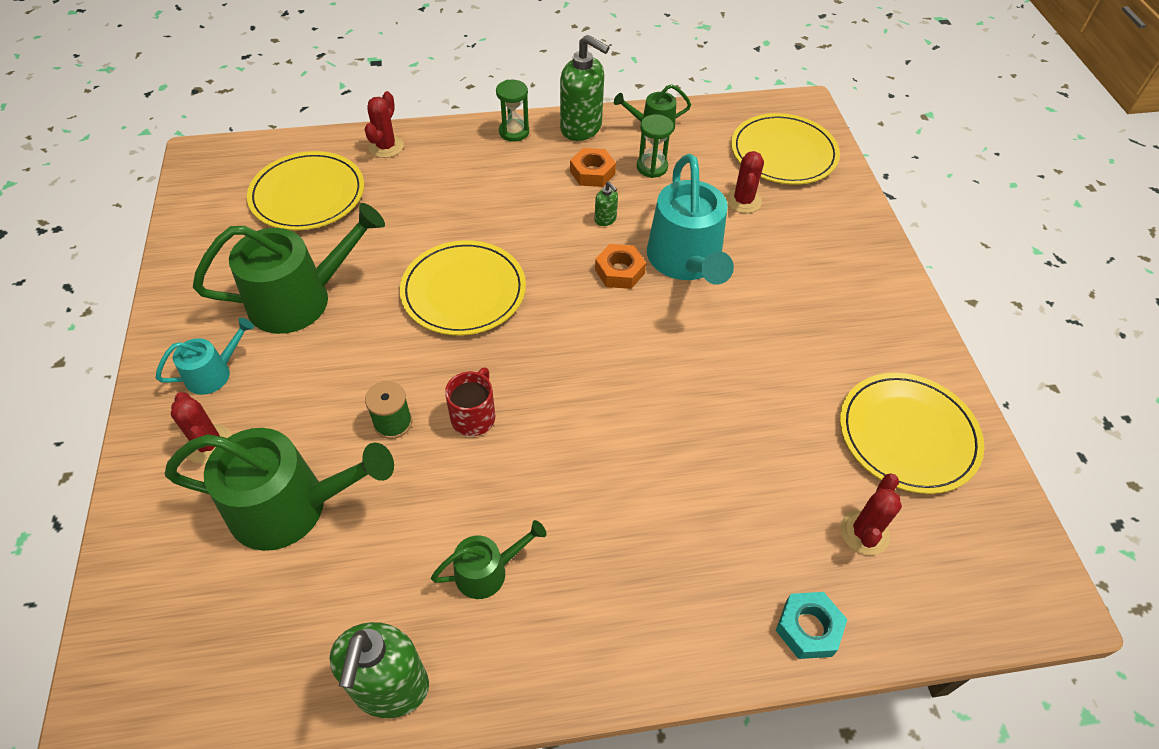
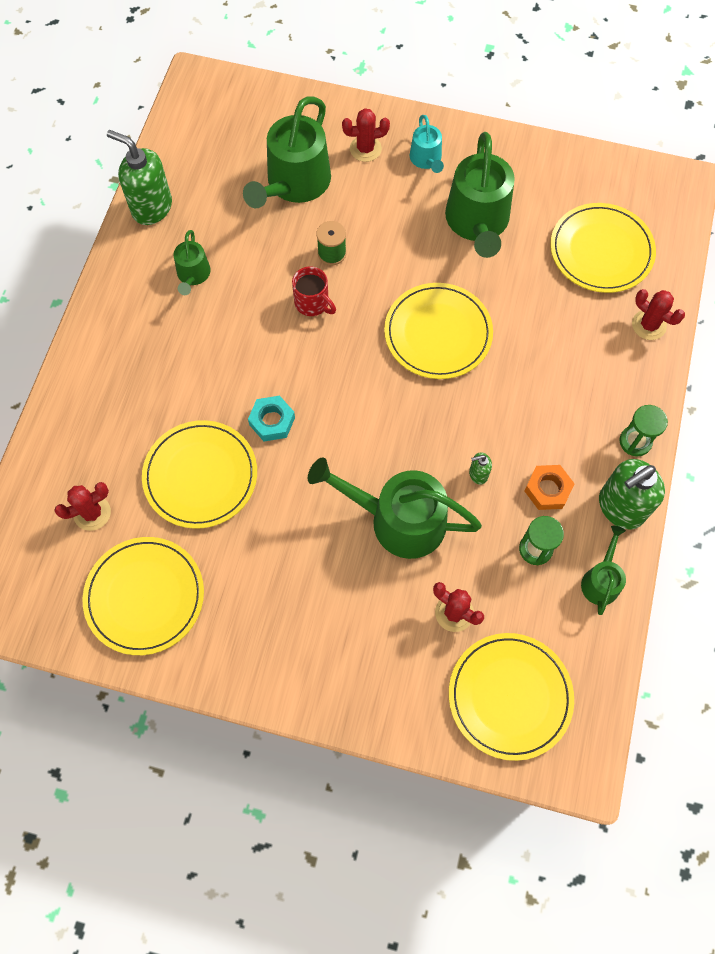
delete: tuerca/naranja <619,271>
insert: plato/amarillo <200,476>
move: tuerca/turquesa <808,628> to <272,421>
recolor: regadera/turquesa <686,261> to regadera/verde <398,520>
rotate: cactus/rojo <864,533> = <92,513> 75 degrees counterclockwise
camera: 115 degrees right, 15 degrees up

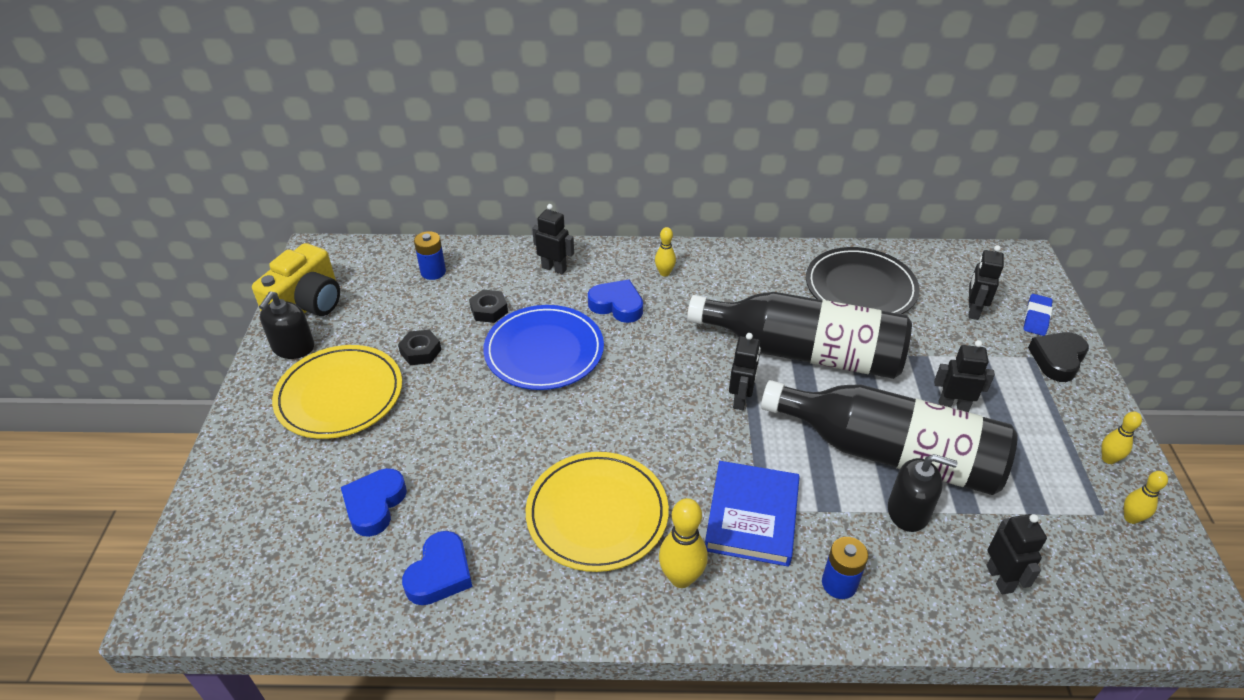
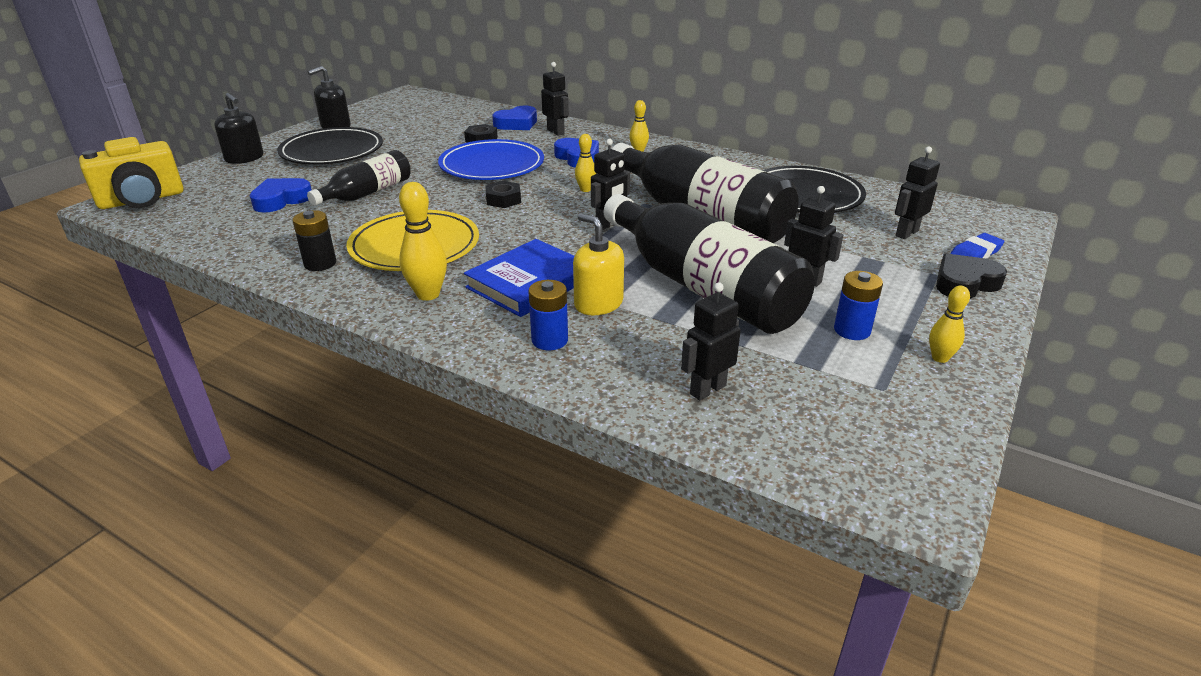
insert: pila/negro <320,263>; botella/negro <367,193>; dispensador de jabón/amarillo <598,303>
move: cámara/amarillo <308,305> to <142,200>; dispensador de jabón/negro <908,511> to <244,158>; tuerca/negro <420,351> to <503,200>; corazón/azul <440,573> to <517,124>; bolo/amarillo <1131,518> to <585,189>; pila/azul <433,272> to <852,330>
recolor: plato/amarillo <340,395> to plato/negro <332,151>
rotate: robot/negro <999,578> = <707,389> 150 degrees counterclockwise
camera: 30 degrees right, 10 degrees down

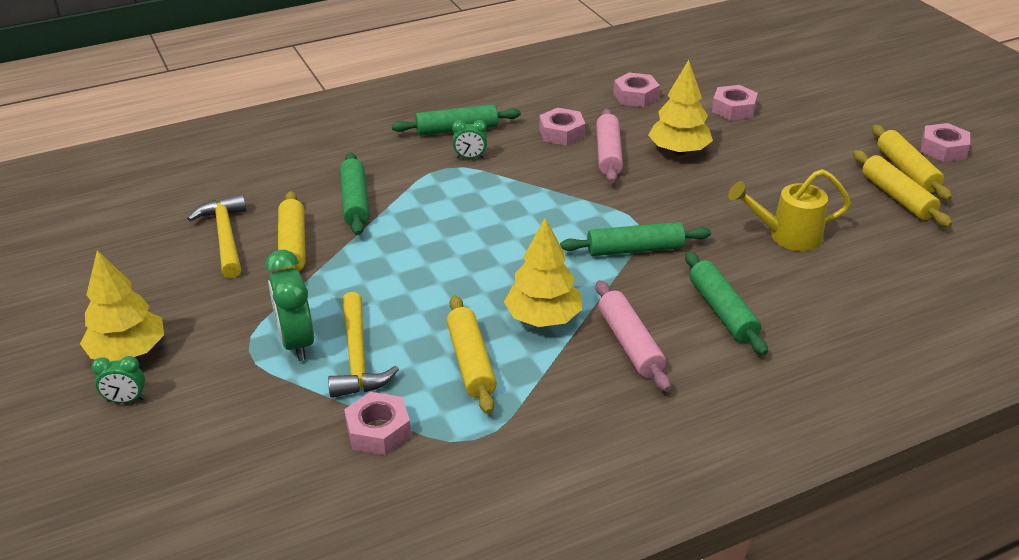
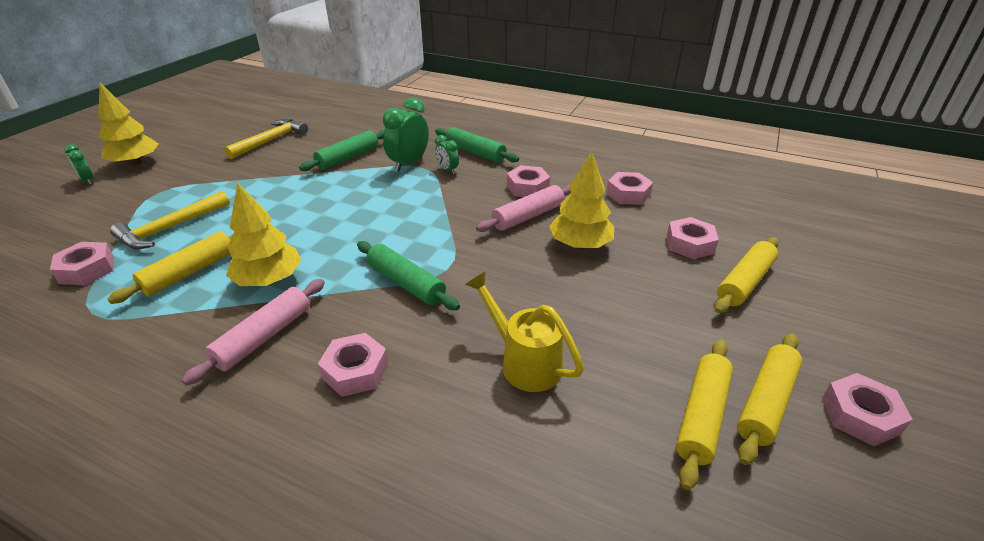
move: despertador/verde <297,343> to <409,164>; rodillo/amarillo <293,245> to <744,282>
replace: rodillo/verde <722,311> to tuerca/rosa <355,371>
camera: 50 degrees right, 0 degrees up

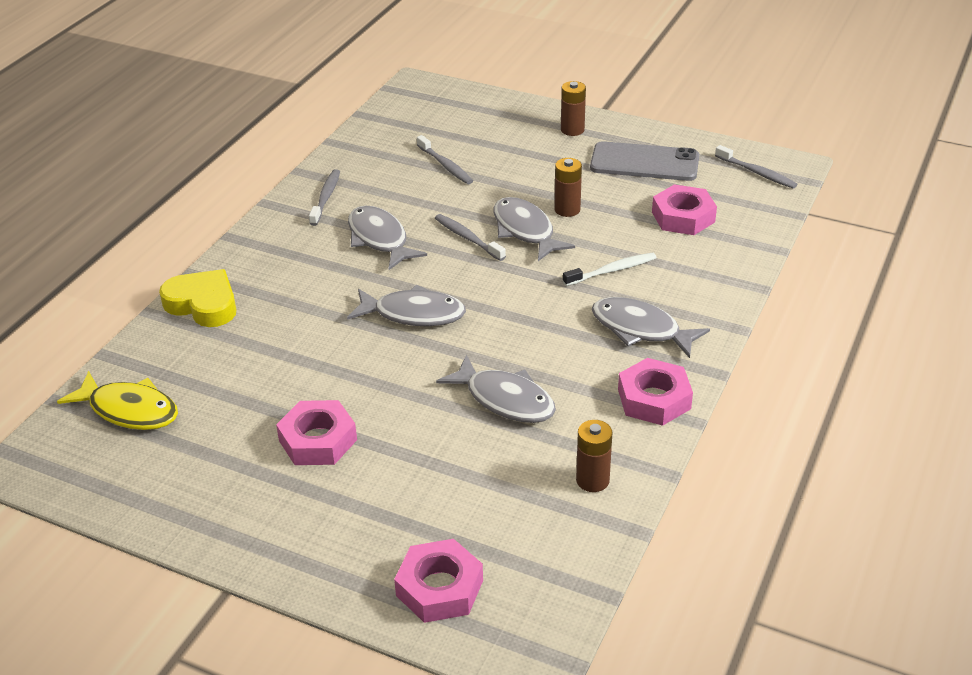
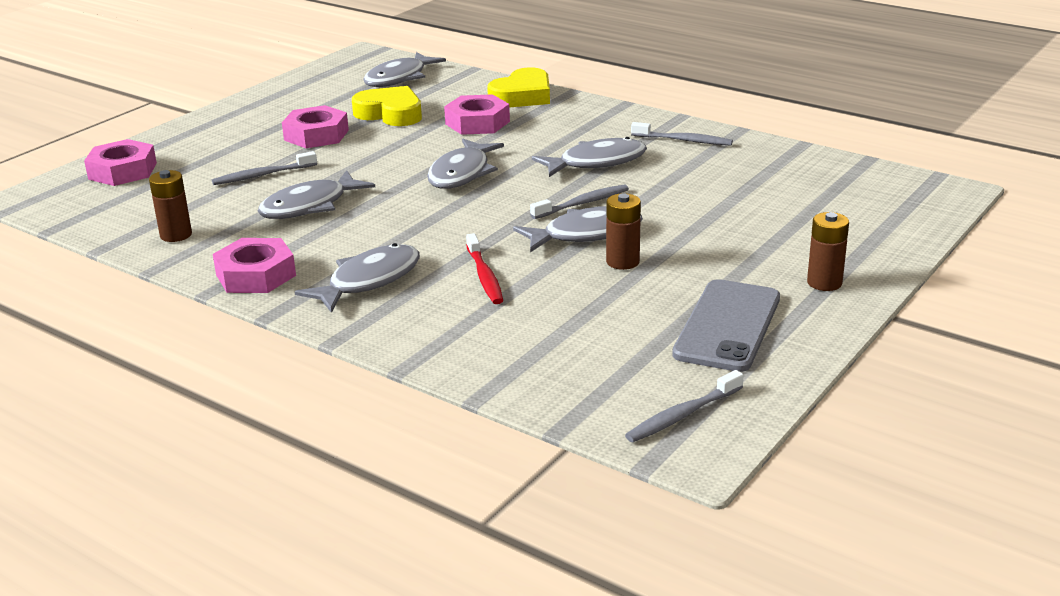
insert: corazón/amarillo <390,113>
move: cepillo de dientes/gris <445,165> to <262,175>; tuerca/rosa <683,217> to <477,123>
recolor: pez/amarillo <129,410> to pez/gris <399,78>; cepillo de dientes/blanco <612,270> to cepillo de dientes/rojo <485,276>
camera: 100 degrees right, 10 degrees down

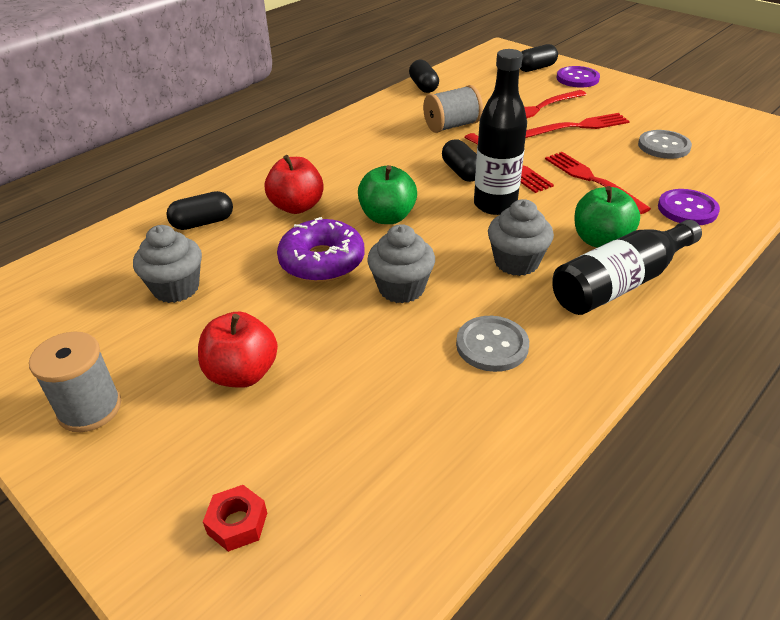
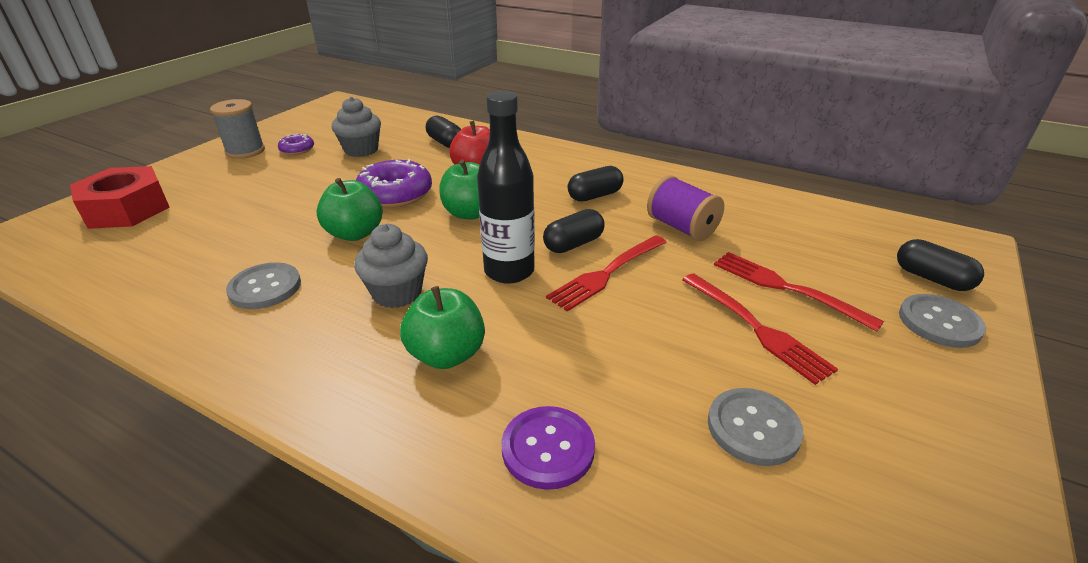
delete: manzana/rojo <242,373>; tenedor/rojo <592,180>; botella/negro <620,283>
insert: rosquilla/morado <297,149>
move: cápsula/negro <423,86> to <595,196>
replace: magdalena/gris <401,288> to manzana/verde <355,233>
recolor: carrete/gris <452,126> to carrete/morado <681,227>; botón/morado <577,78> to botón/gris <939,322>
resize: tuerca/rojo <237,523> = <127,209> x2.17
camera: 75 degrees right, 5 degrees down

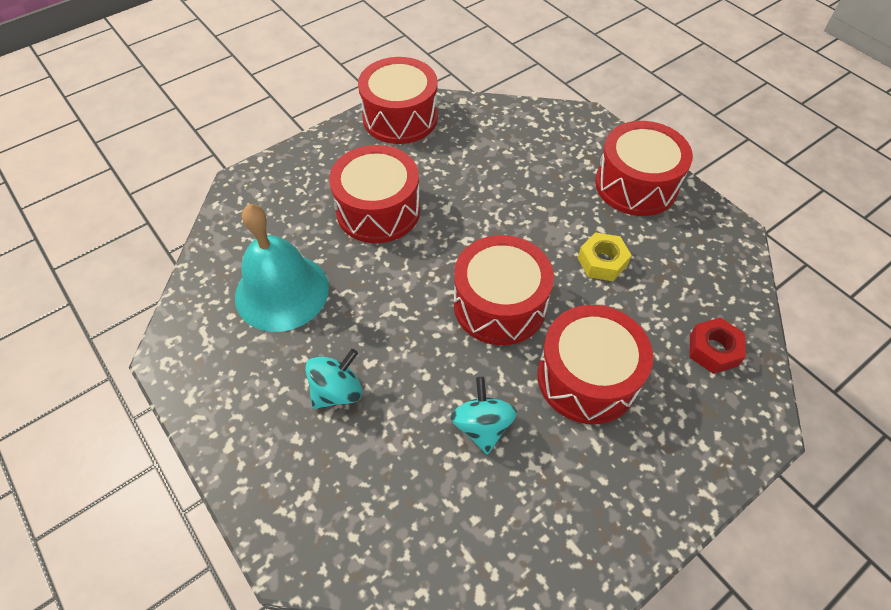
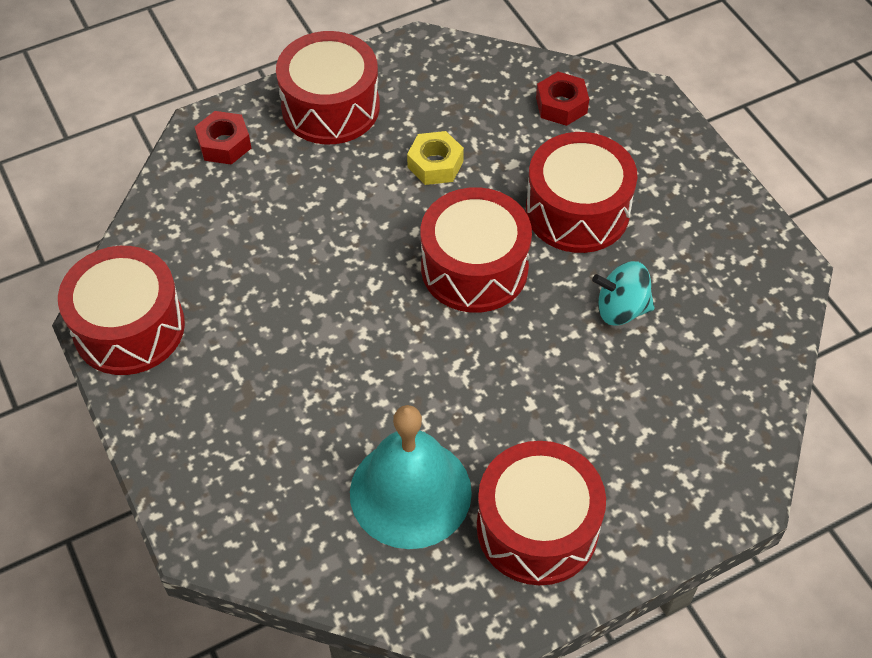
delete: peonza/turquesa <337,391>
insert: tuerca/rojo <224,144>
move: tambor/rojo <378,210> to <537,527>
camera: 80 degrees left, 0 degrees up

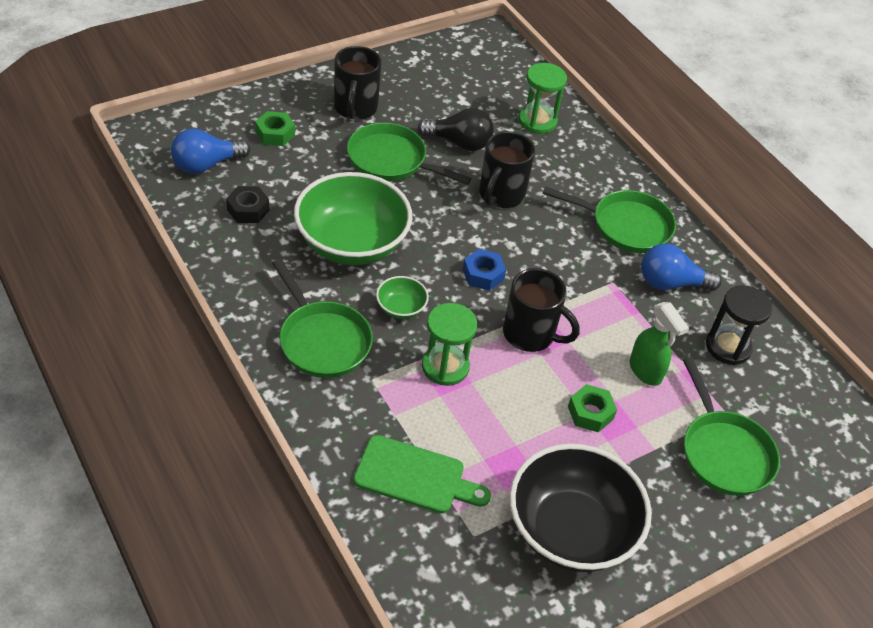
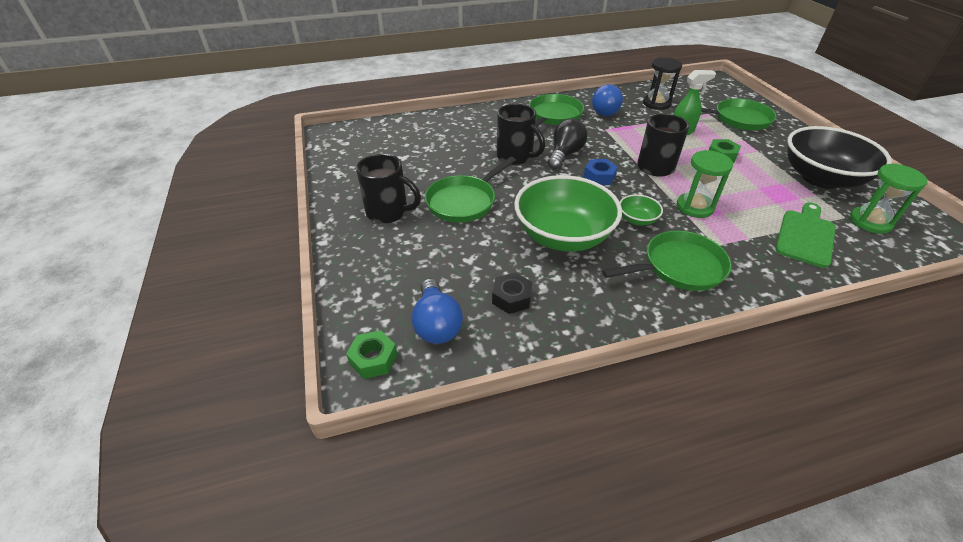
move: tuerca/verde <275,134> to <373,359>; bombilla/negro <459,143> to <565,154>; reloj de arena/verde <537,121> to <870,222>
camera: 70 degrees left, 5 degrees down

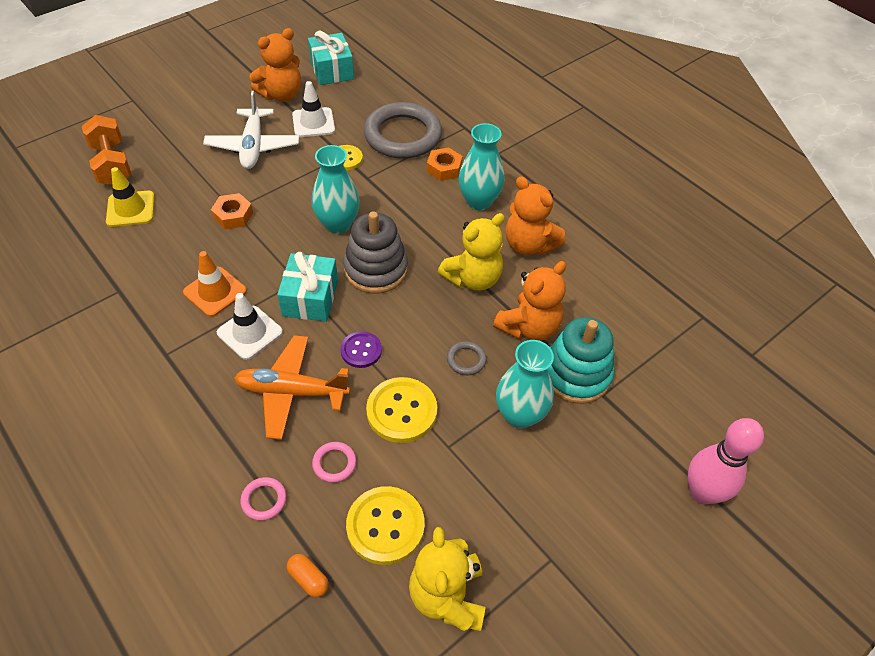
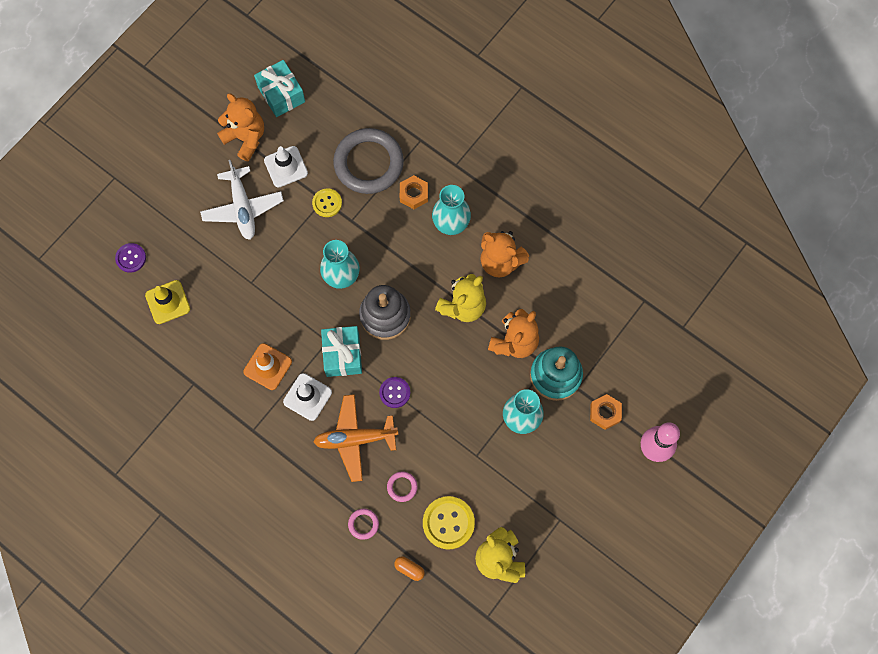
delete: botón/amarillo <401,411>; anillo/gris <466,360>
move: tuerca/naranja <233,215> to <605,413>
replace: mancuerna/naranja <112,164> to botón/morado <131,258>
rotate: osito/naranja <281,95> = <246,138> 90 degrees counterclockwise
camera: 10 degrees left, 20 degrees up

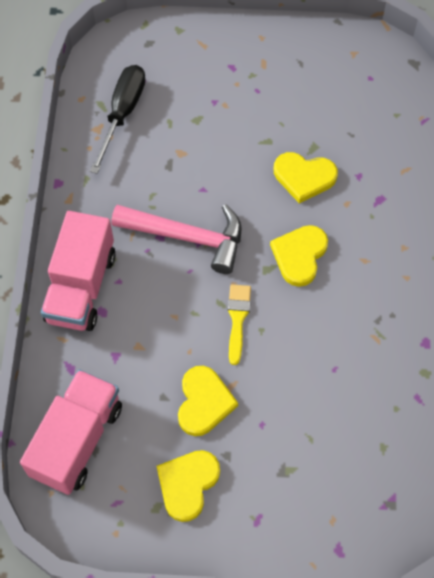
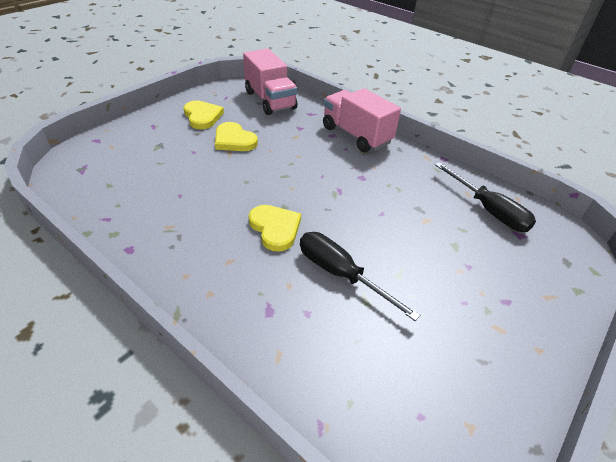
delete: martillo/rosa <188,237>; pincel/amarillo <237,319>
replace: corazón/amarillo <304,177> to destornillador/negro <340,274>
camera: 125 degrees right, 20 degrees down

